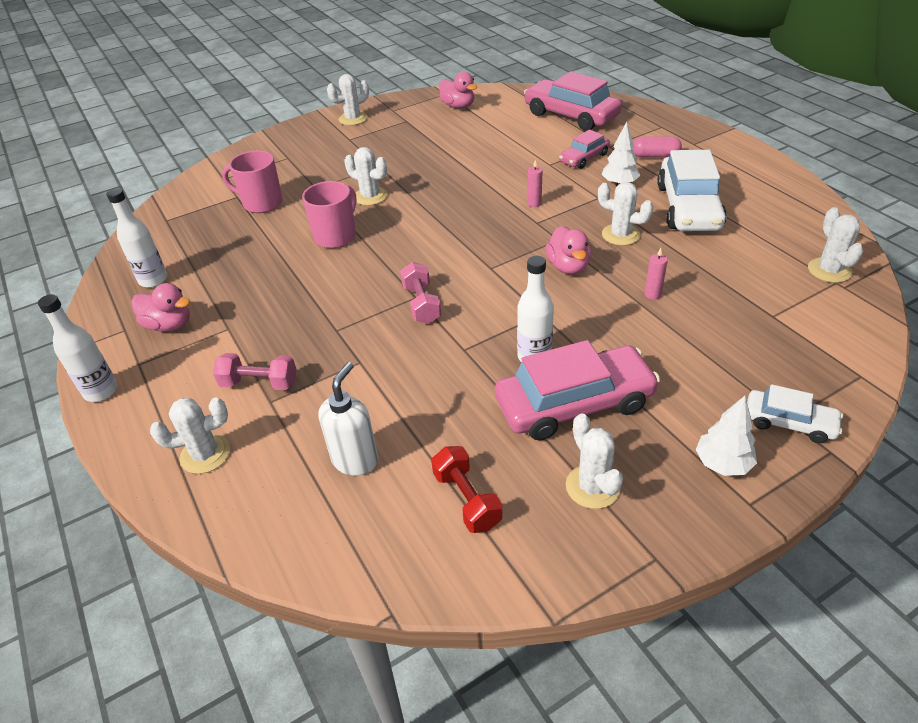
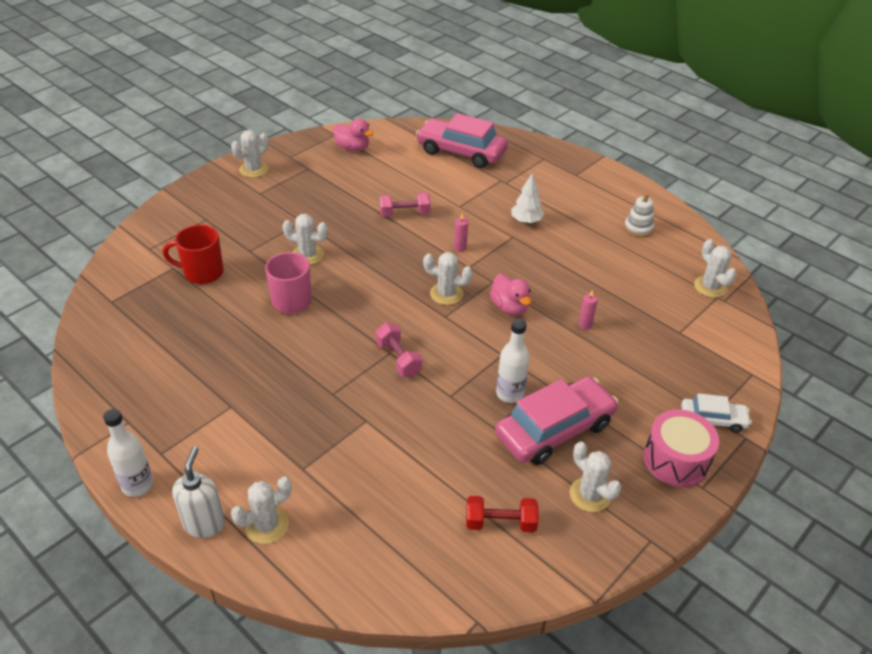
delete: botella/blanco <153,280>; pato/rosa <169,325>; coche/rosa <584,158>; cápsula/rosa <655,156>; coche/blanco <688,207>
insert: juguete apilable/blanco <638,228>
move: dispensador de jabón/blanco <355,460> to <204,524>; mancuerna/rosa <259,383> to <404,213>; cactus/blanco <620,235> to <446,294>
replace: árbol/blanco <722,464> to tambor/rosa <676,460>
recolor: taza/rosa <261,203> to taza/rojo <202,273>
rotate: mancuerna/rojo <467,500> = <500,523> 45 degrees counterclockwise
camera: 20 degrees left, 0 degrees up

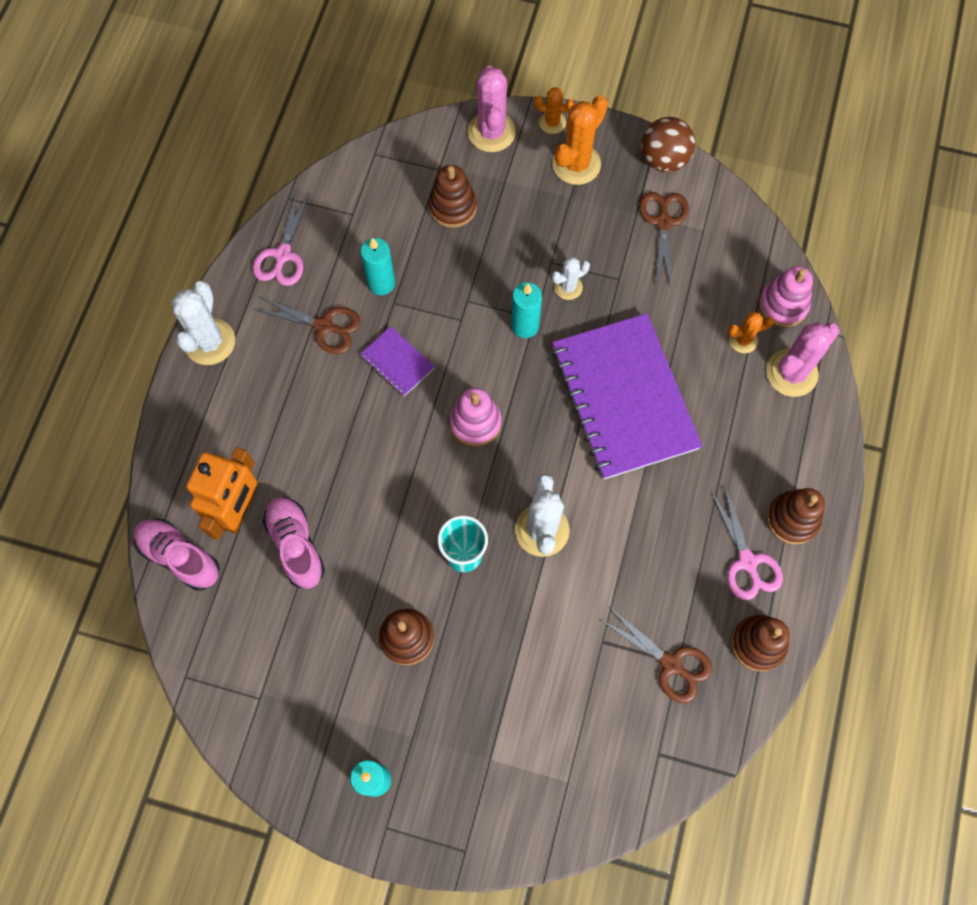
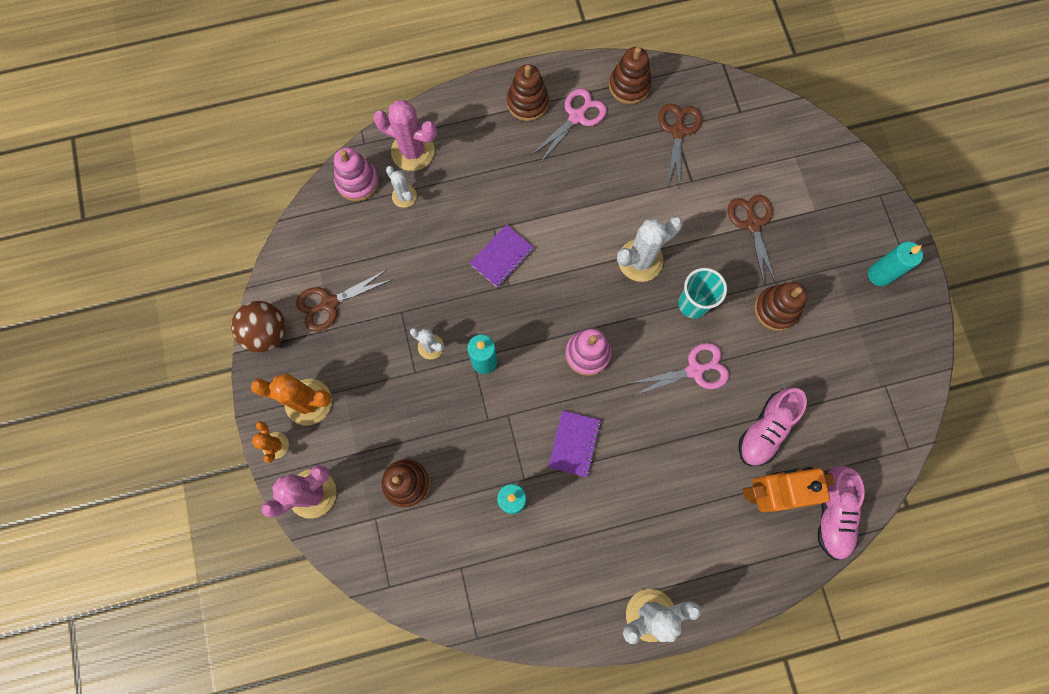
move: tijeras/rosa <282,255> to <695,370>; tijeras/marrón <324,326> to <753,224>
recolor: cactus/naranja <743,340> to cactus/blanco <404,196>
resize: cuaderno/morado <624,397> = <502,256> x0.42
camera: 120 degrees left, 5 degrees up

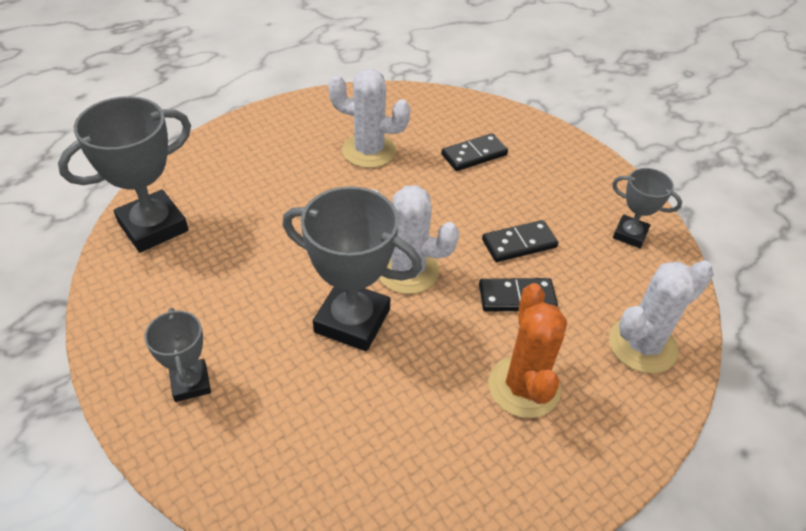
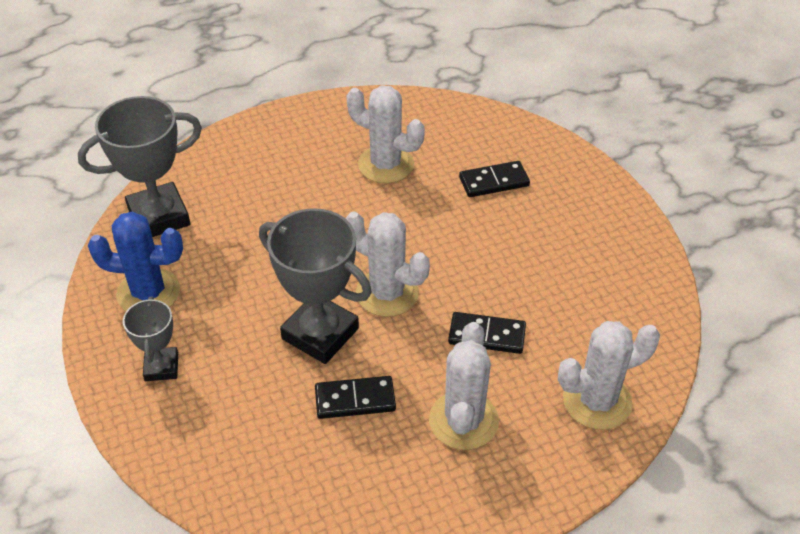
delete: trofeo/gris <630,234>
insert: cactus/azul <148,292>
move: ficha de dominó/negro <519,243> to <355,399>
recolor: cactus/naranja <524,387> to cactus/blanco <463,420>
camera: 15 degrees right, 0 degrees up

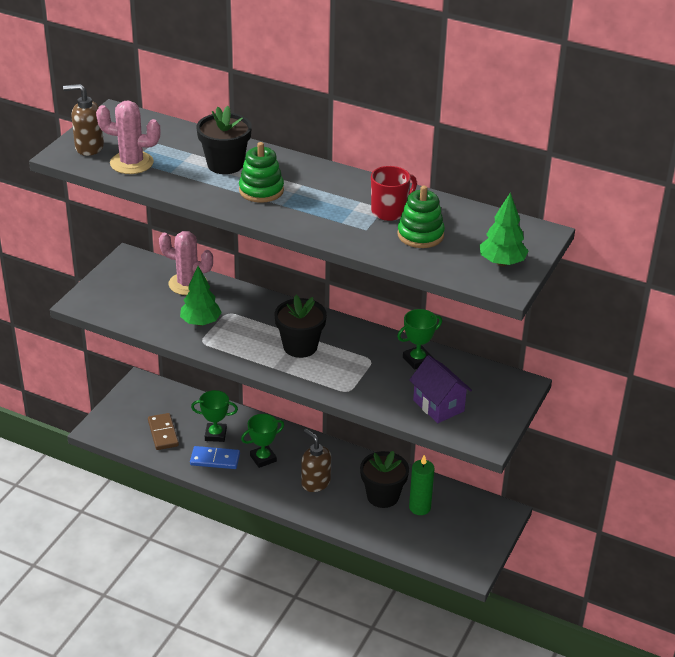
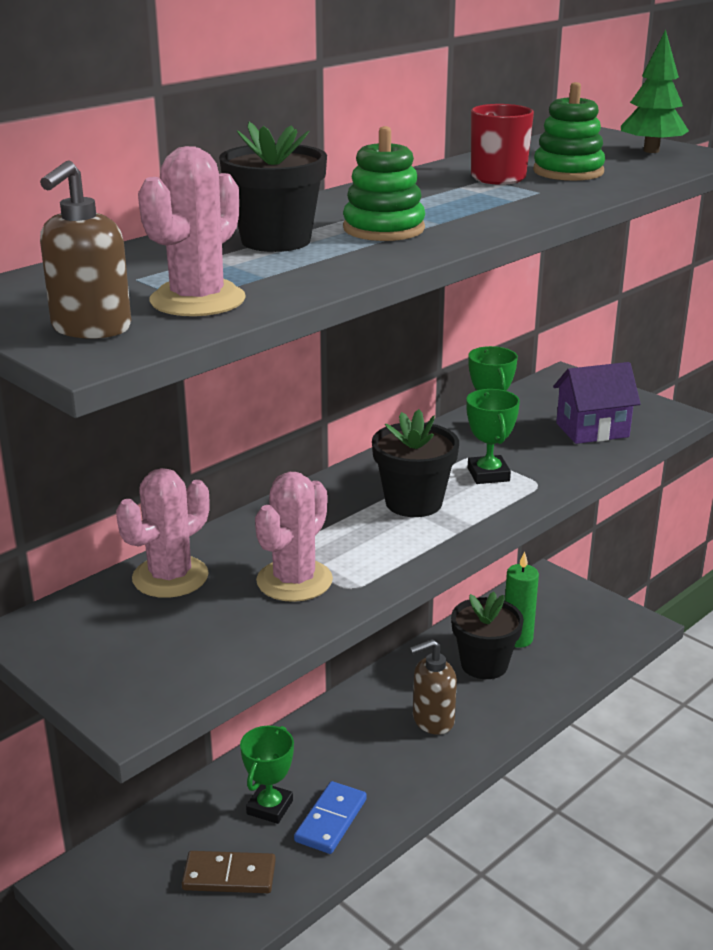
move: trofeo/verde <263,458> to <488,474>
replace: árbol/verde <201,322> to cactus/rosa <294,581>
camera: 70 degrees left, 10 degrees down

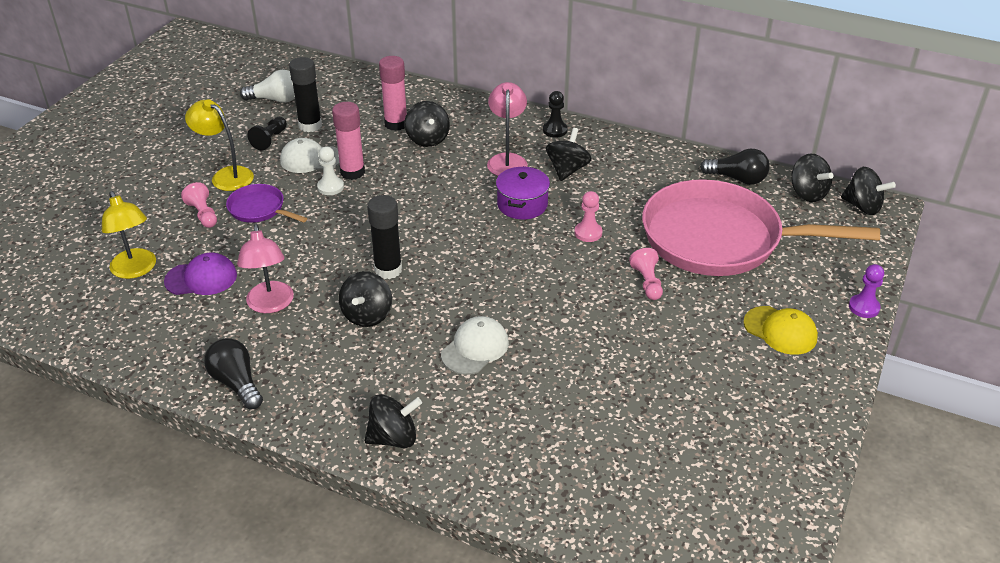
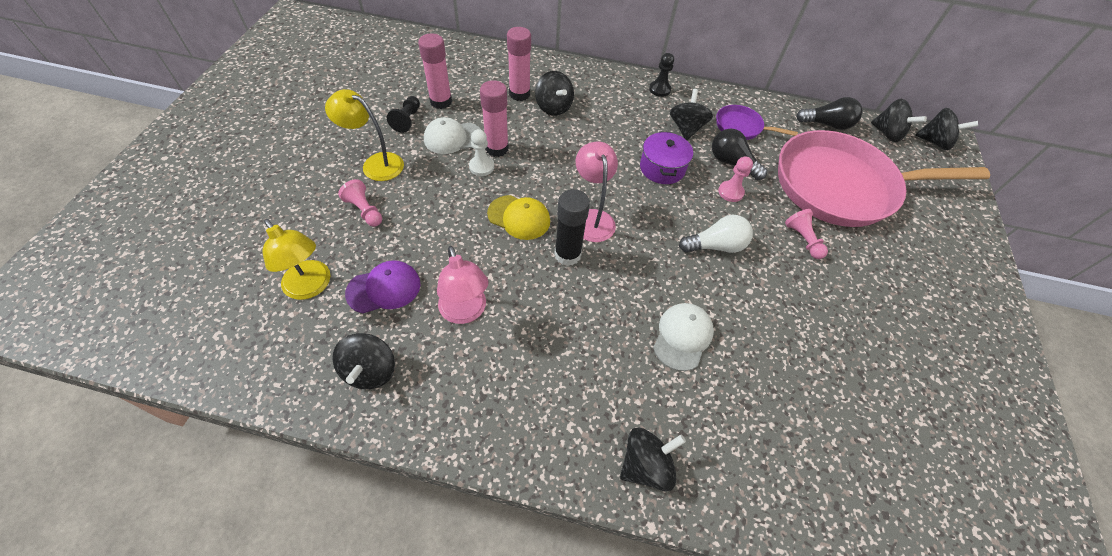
delete: peón/morado <864,307>
move: peonza/negro <367,315> to <370,371>; gorra/amarillo <780,330> to <519,217>; lámpara/rosa <507,160> to <592,218>; bombilla/blanco <275,100> to <715,246>; bombilla/negro <236,383> to <732,163>; sartén/morado <259,209> to <741,127>
recolor: barra de pegamento/negro <310,125> to barra de pegamento/rosa <441,102>
camera: 15 degrees left, 15 degrees up

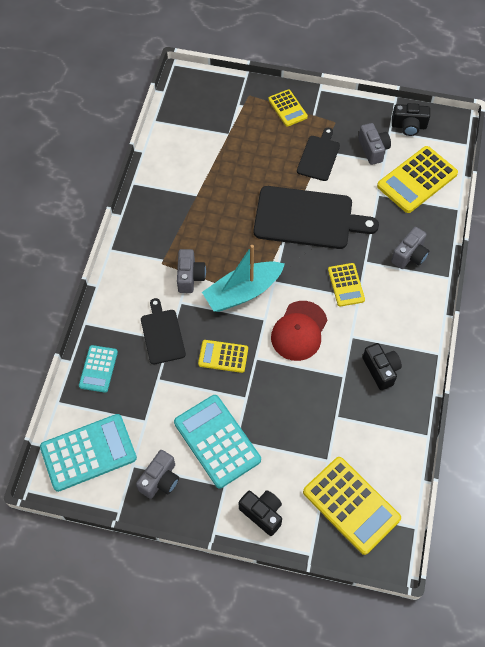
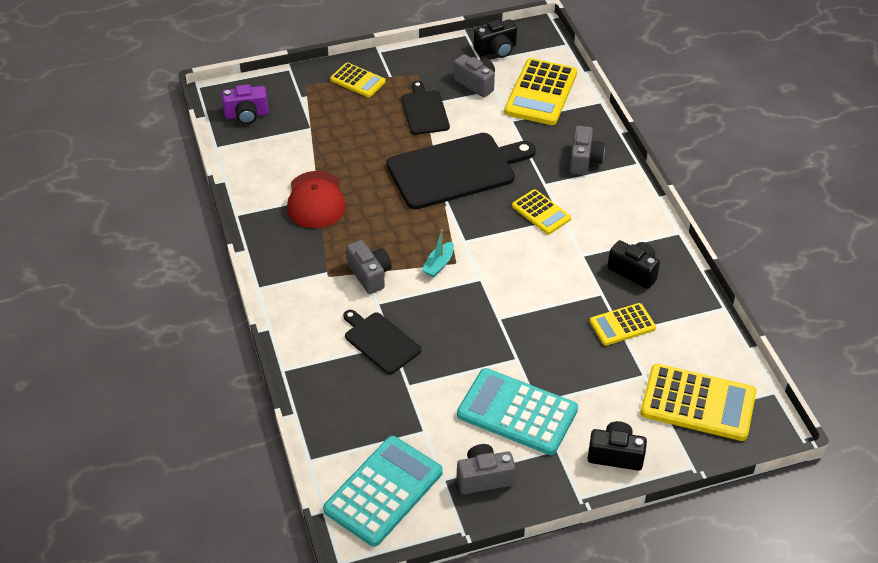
delete: calculadora/turquesa <98,369>
insert: cámara/morado <246,115>
move: gorra/rojo <299,331> to <316,200>; calculadora/amarillo <223,356> to <622,325>
rotate: cámara/gris <160,480> = <484,478> 105 degrees counterclockwise
resize: barco/turquesa <243,292> = <438,264> x0.46
camera: 30 degrees left, 15 degrees down

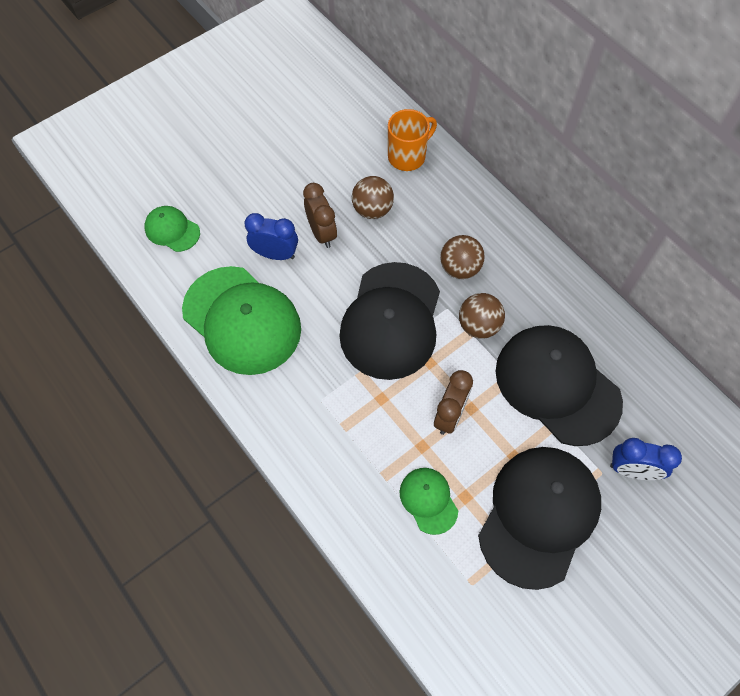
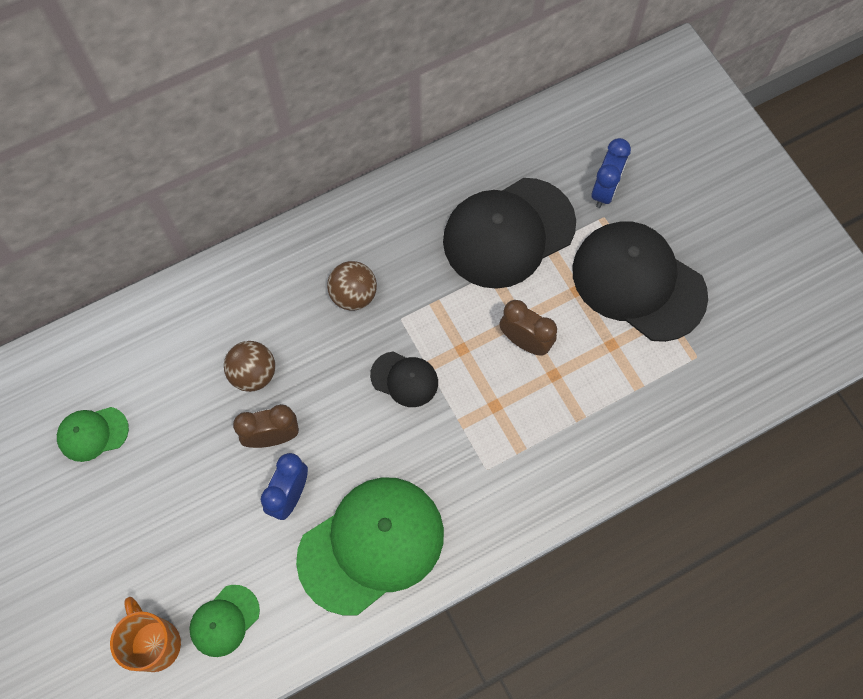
delete: pelota/marrón <478,326>
move: gorra/verde <428,500> to <92,433>; taza/naranja <408,156> to <155,643>
resize: gorra/negro <391,321> = <404,379> x0.48
camera: 80 degrees left, 5 degrees up

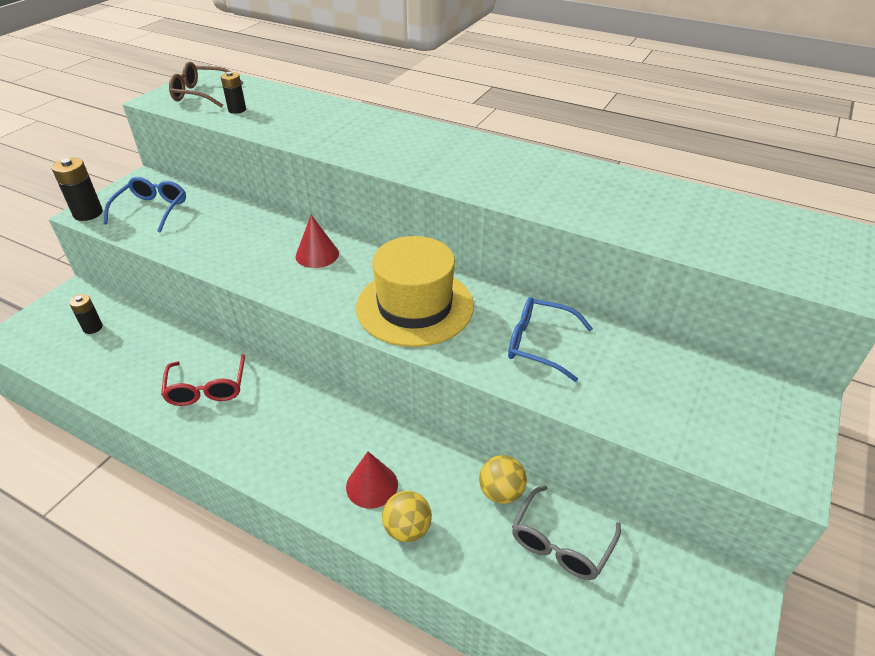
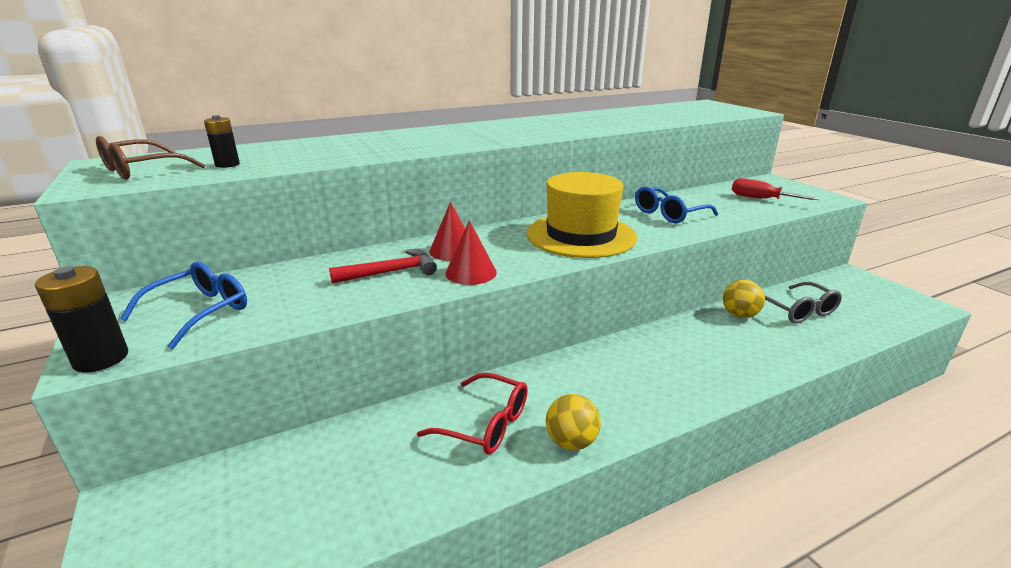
delete: pila/negro <93,327>
insert: martillo/rojo <390,272>; destornillador/rojo <761,199>
move: cono/rojo <372,485> to <471,272>; pelota/amarillo <407,529> to <571,442>
rotate: gafas/azul <152,210> = <199,312> 75 degrees clockwise
camera: 55 degrees left, 15 degrees down

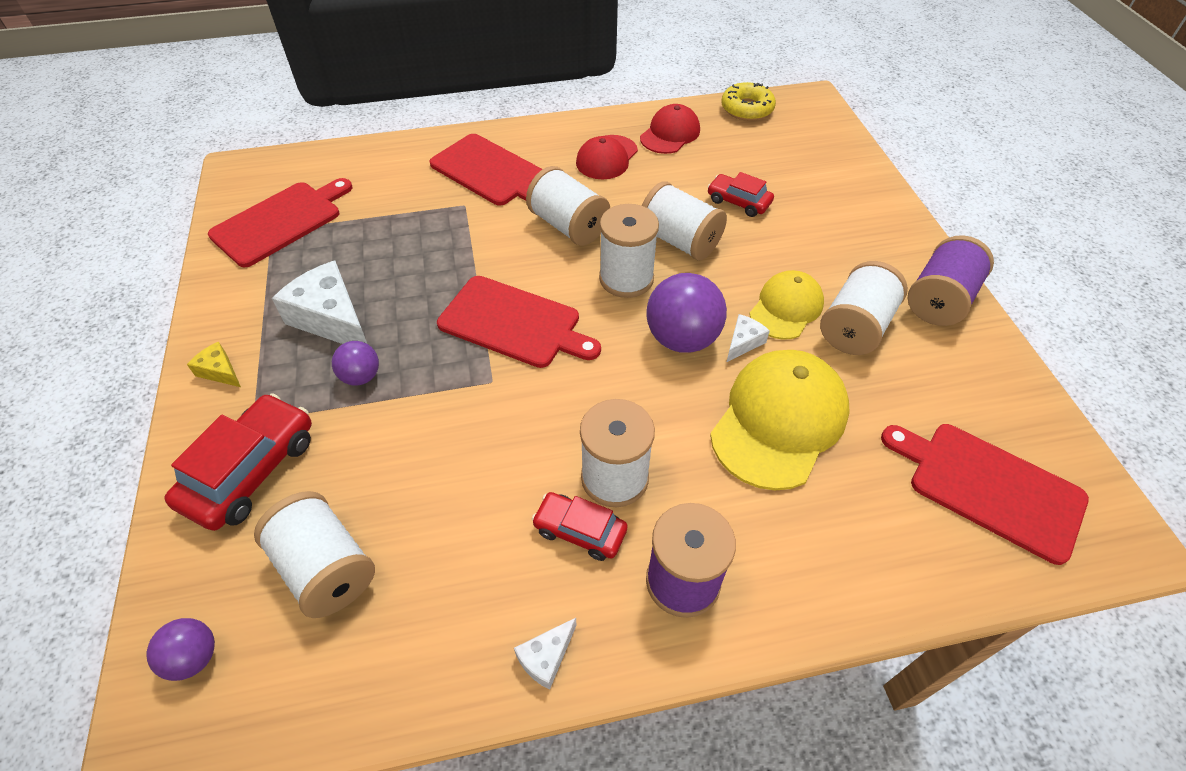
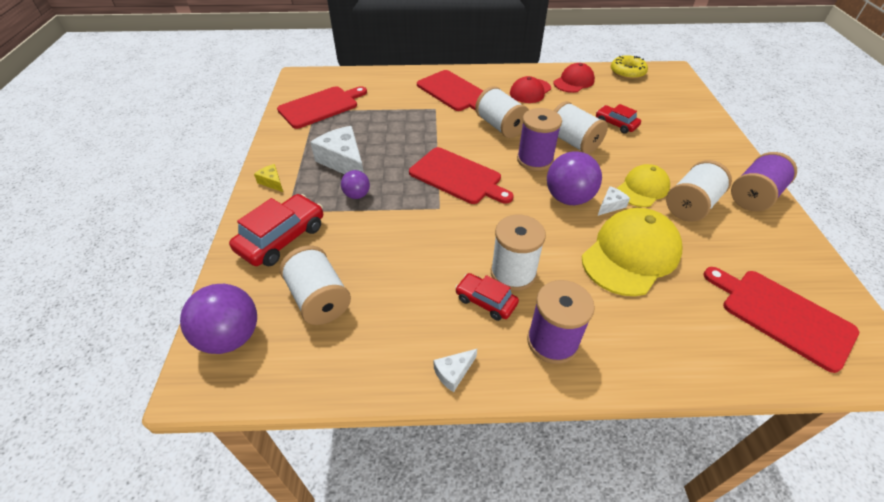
recolor: carrete/blanco <626,279> to carrete/morado <535,160>
resize: pelota/morado <194,657> = <231,337> x1.82
camera: 10 degrees right, 5 degrees down

